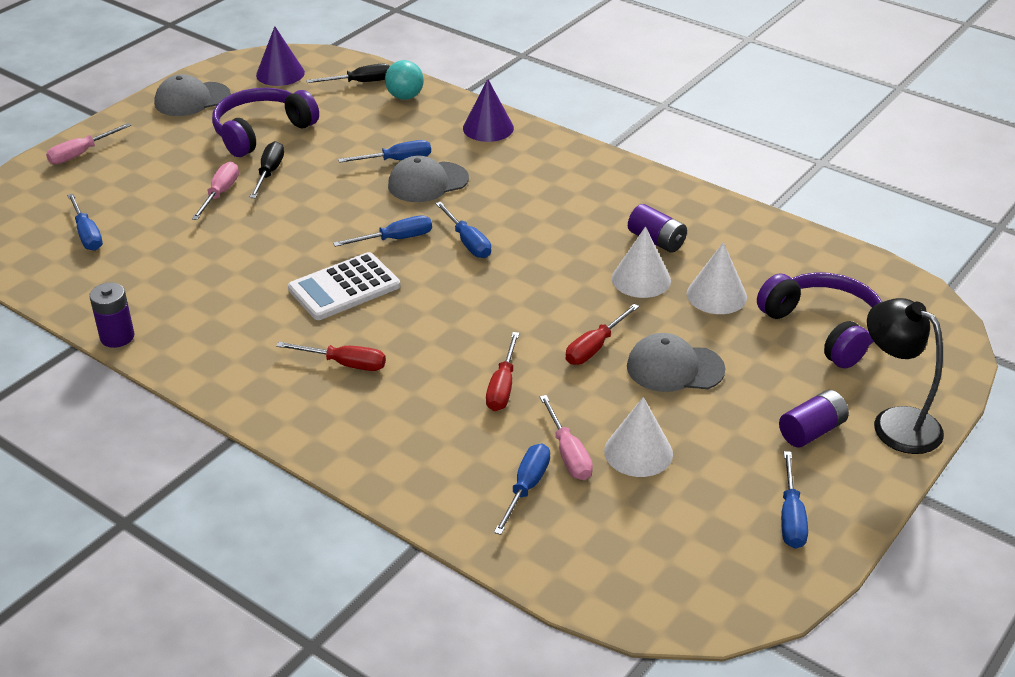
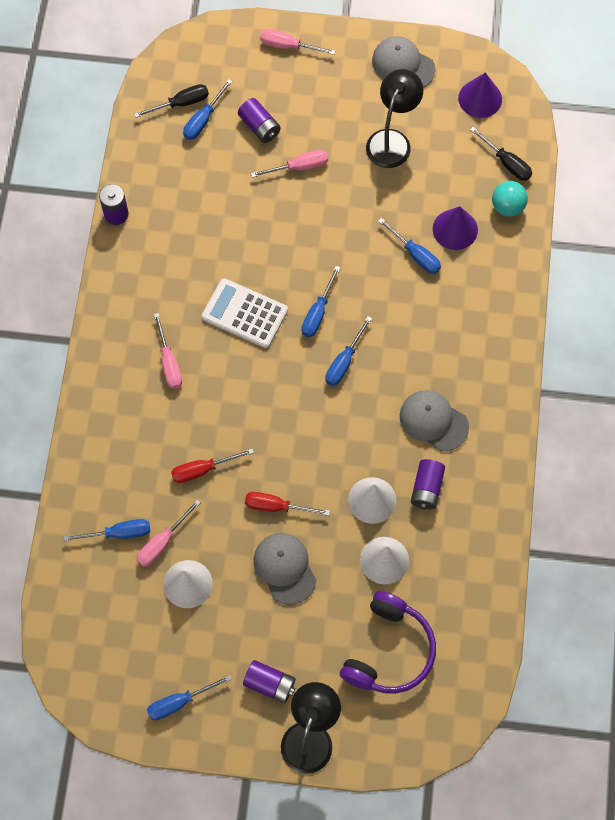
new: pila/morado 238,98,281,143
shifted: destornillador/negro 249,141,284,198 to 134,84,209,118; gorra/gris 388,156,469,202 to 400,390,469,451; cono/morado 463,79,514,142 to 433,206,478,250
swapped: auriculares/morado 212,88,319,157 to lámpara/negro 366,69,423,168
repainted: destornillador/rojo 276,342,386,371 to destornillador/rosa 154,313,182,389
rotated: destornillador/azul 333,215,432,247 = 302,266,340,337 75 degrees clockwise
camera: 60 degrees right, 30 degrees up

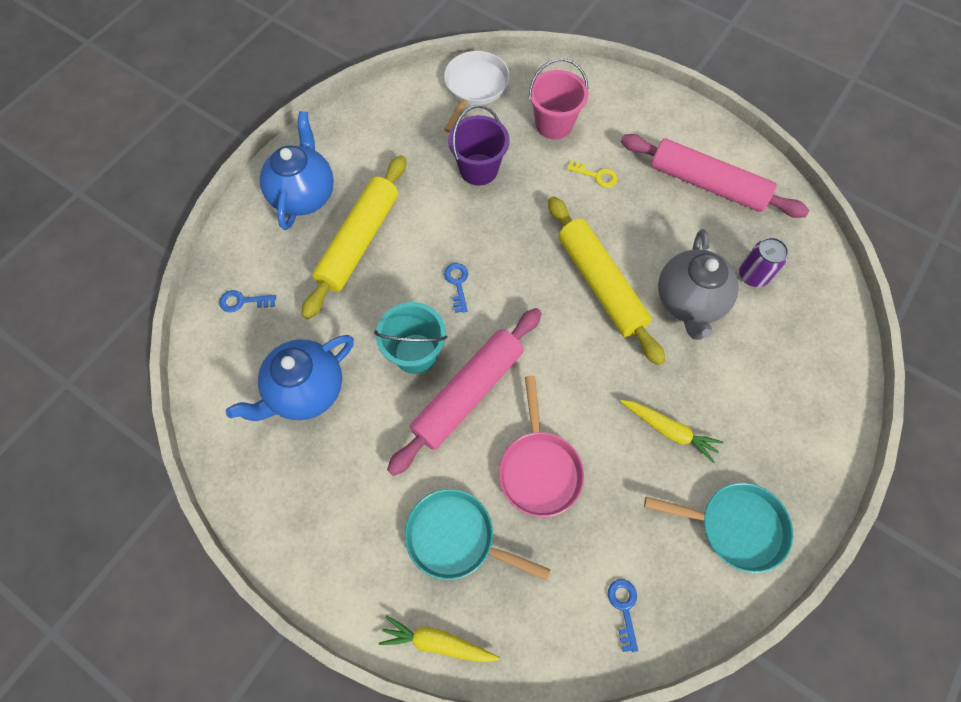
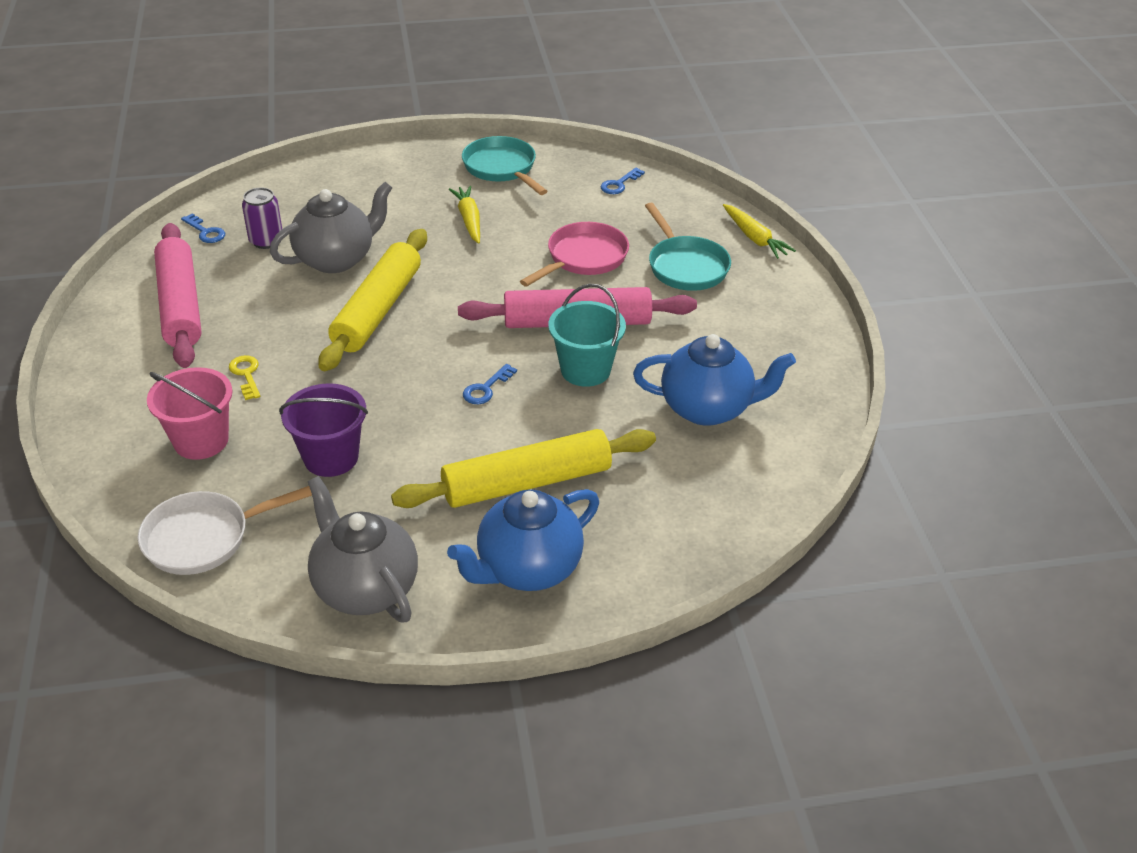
new: tetera/gris 307,476,418,622
shifted: llave/azul 219,290,276,312 to 181,214,225,243
camera: 135 degrees left, 25 degrees down

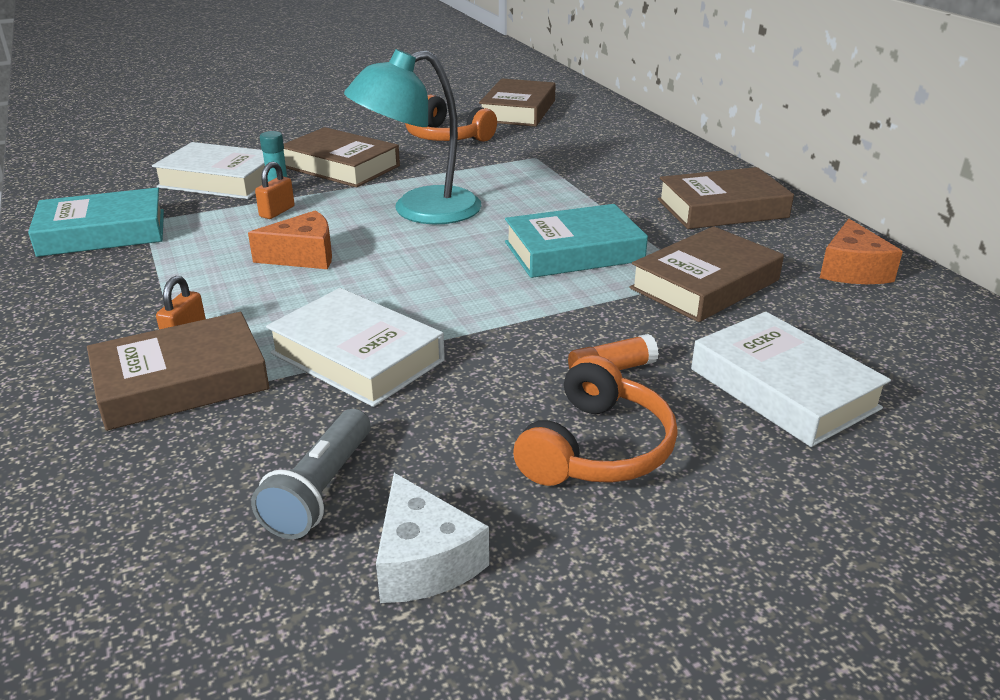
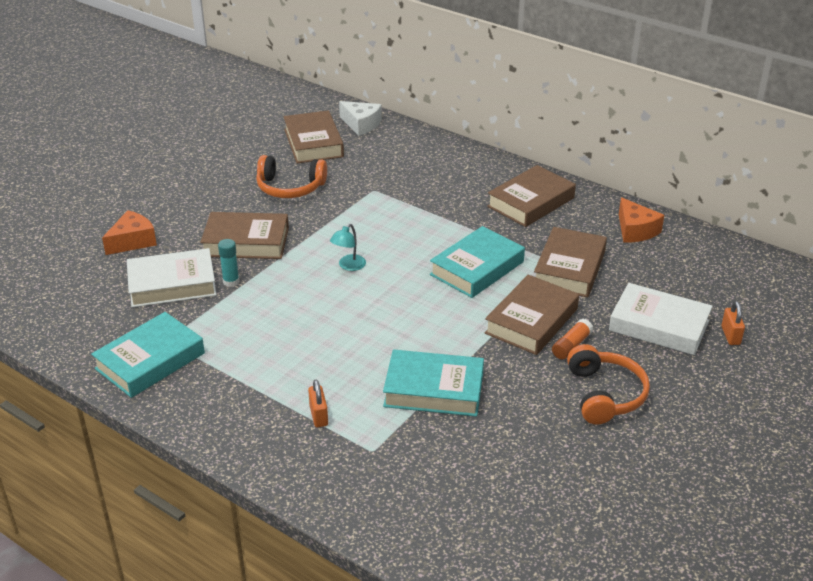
gone: lámpara de mano/gris 251,409,371,539
shifted: libro/marrón 87,312,270,431 to 485,275,579,355; queso/naranja 248,210,332,269 to 102,210,157,255; candado/naranja 255,162,295,219 to 721,301,745,345; queso/blanco 376,473,489,603 to 339,101,382,136
repainted: libro/blanco 266,288,445,407 to libro/turquesa 383,350,484,417
scaled: lámpara/turquesa 344,49,482,224 = 330,224,366,271 x0.42
camera: 30 degrees left, 5 degrees up

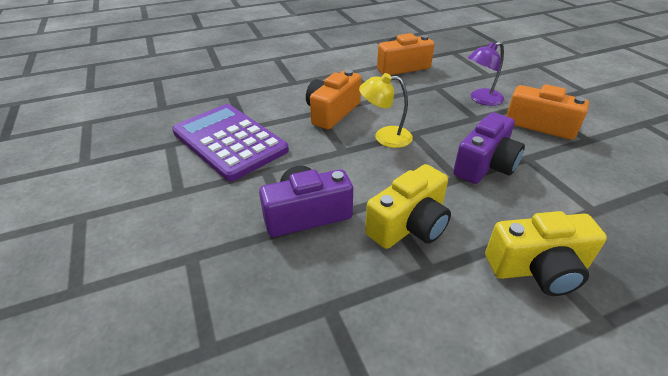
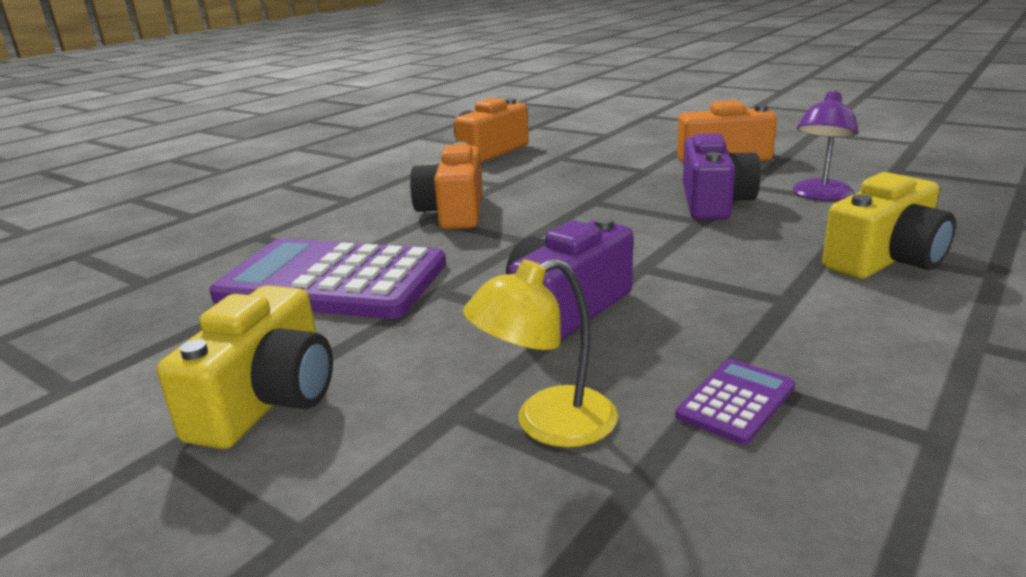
new: calculadora/morado 675,359,795,444
shifted: lámpara/amarillo 359,73,413,148 to 463,258,618,447; cámara/amarillo 365,164,451,249 to 157,285,333,449; lámpara/morado 468,41,504,106 to 793,90,858,201
camera: 30 degrees left, 15 degrees down

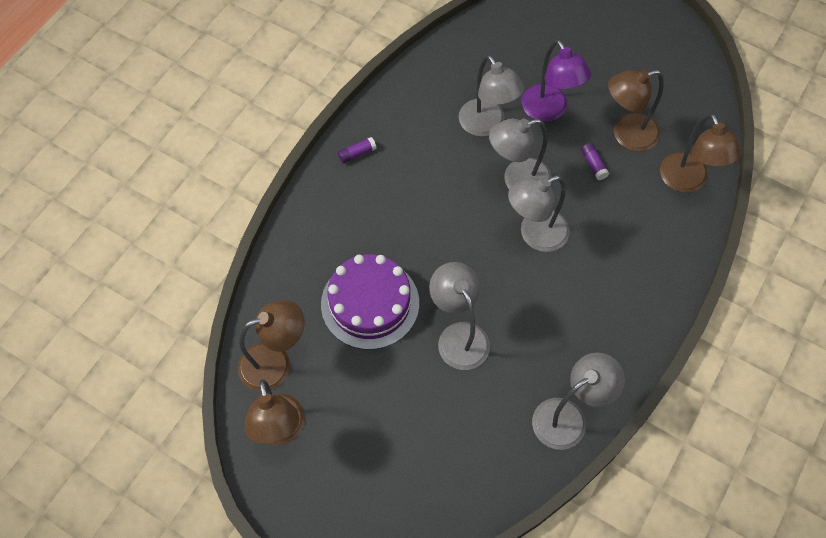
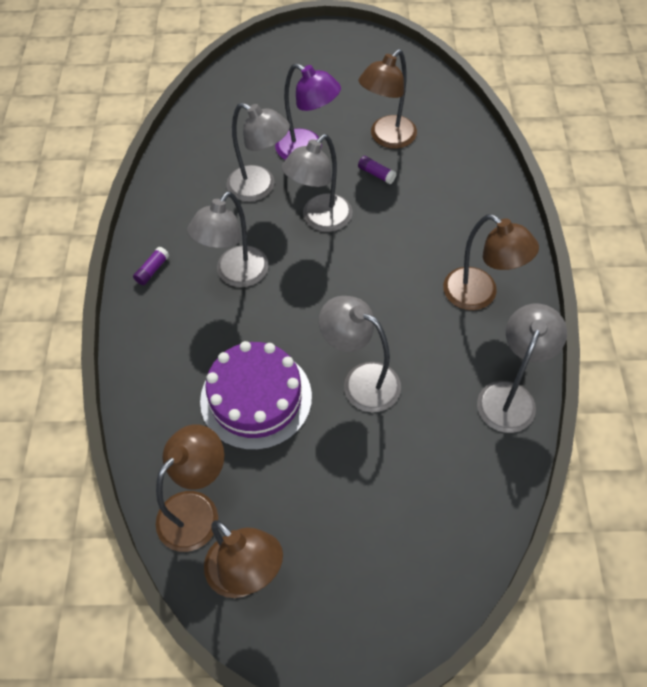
shifted: lámpara/gris 508,176,570,252 to 187,191,269,287; lámpara/marrón 660,114,742,193 to 443,214,539,310
camera: 30 degrees left, 5 degrees down

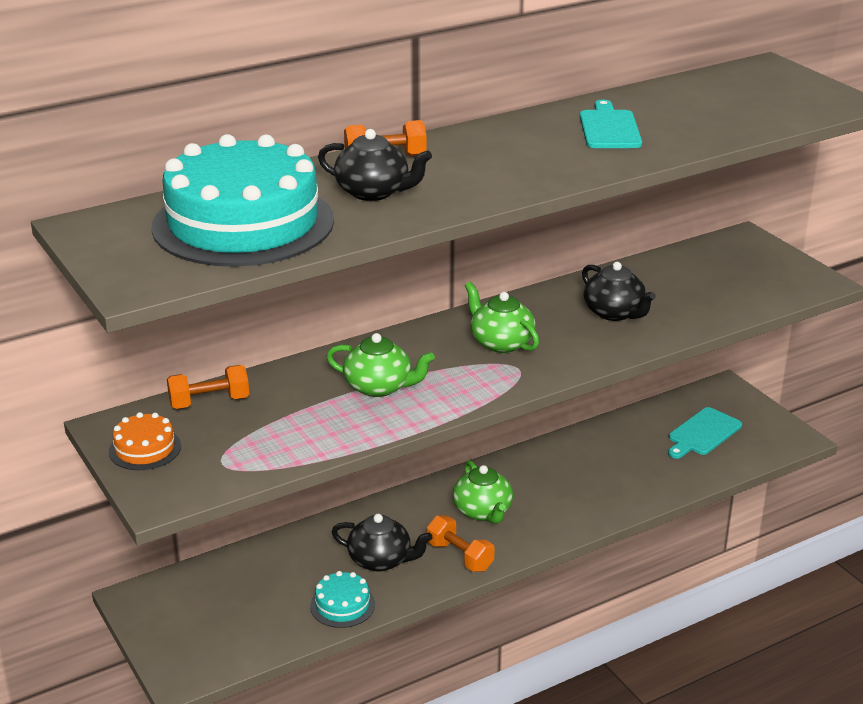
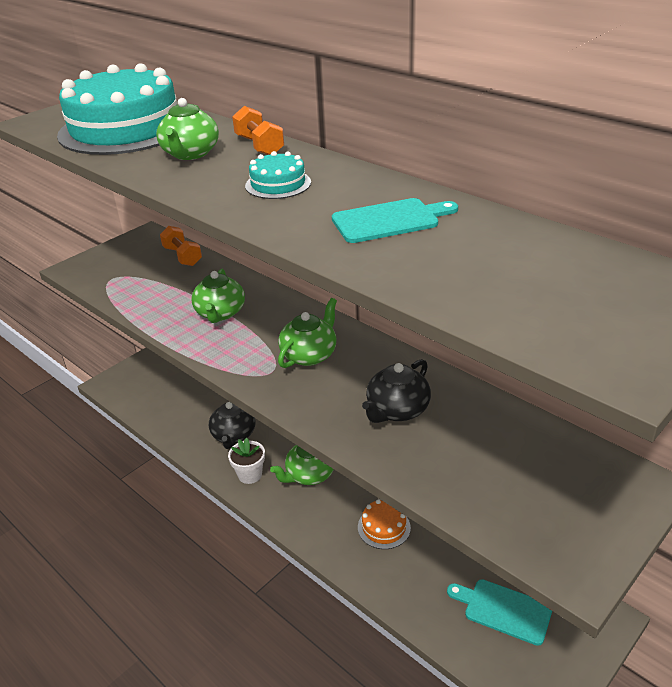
shifted: tarta/naranja 109,412,181,470 to 358,499,411,549; tarta/turquesa 310,571,375,628 to 245,151,311,199
swapped: mancuerna/naranja 427,515,495,572 to maceta/blanco 228,437,265,484
repainted: tetera/negro 318,129,432,201 to tetera/verde 156,98,219,160
camera: 75 degrees right, 5 degrees up

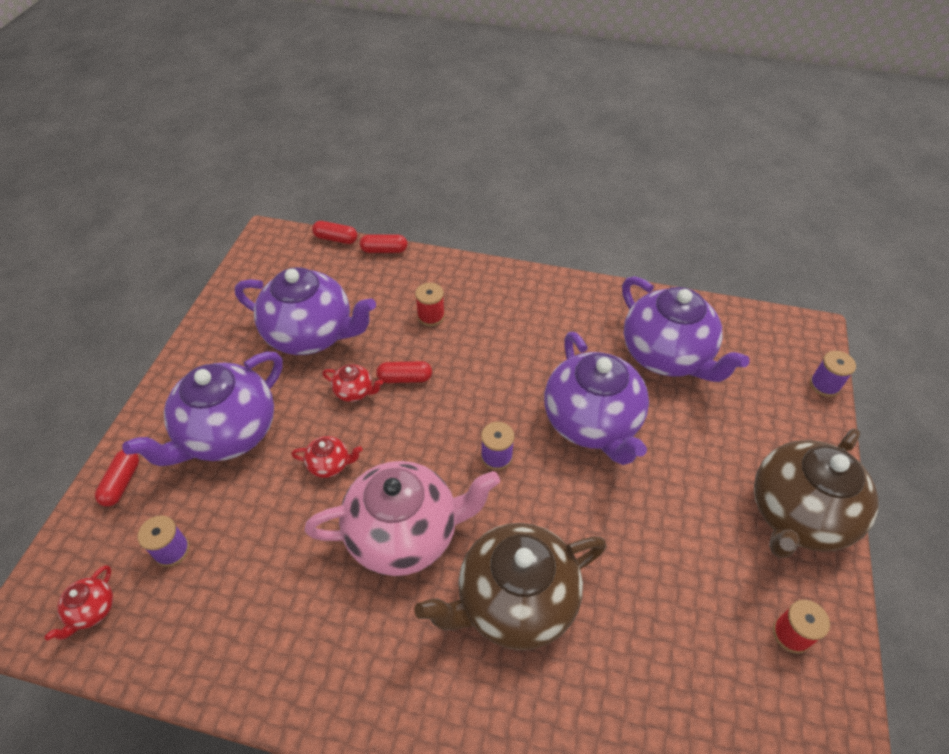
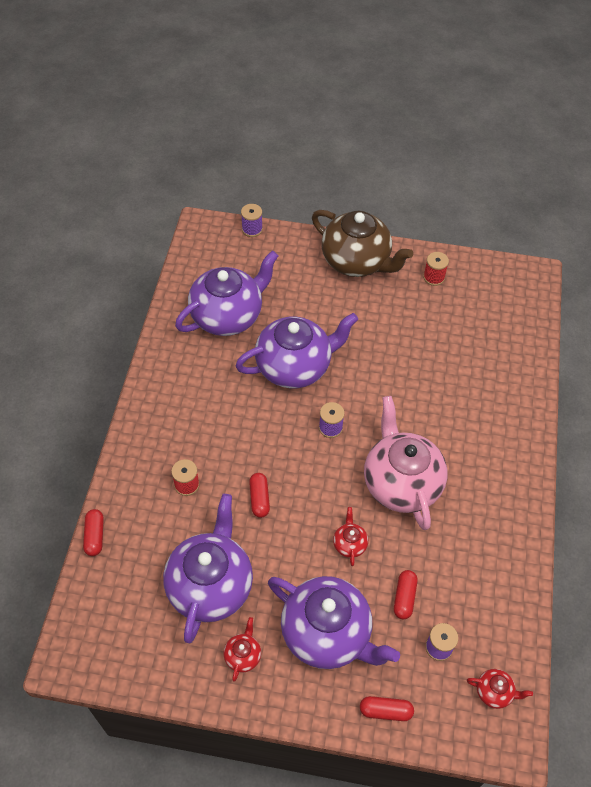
gone: tetera/marrón 414,523,606,650
shifted: cápsula/rojo 312,221,357,244 to 394,570,418,619; tetera/rojo 322,364,383,402 to 224,617,261,682
camera: 95 degrees left, 5 degrees up

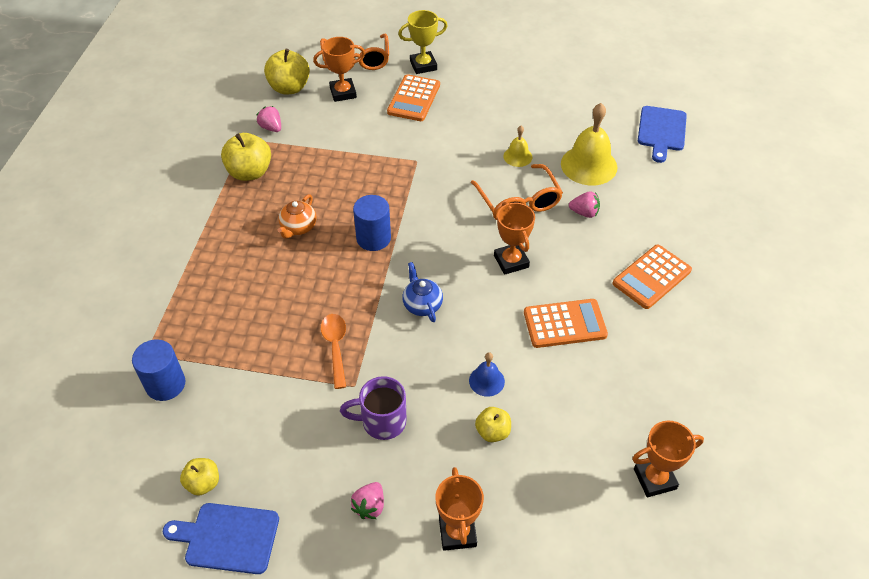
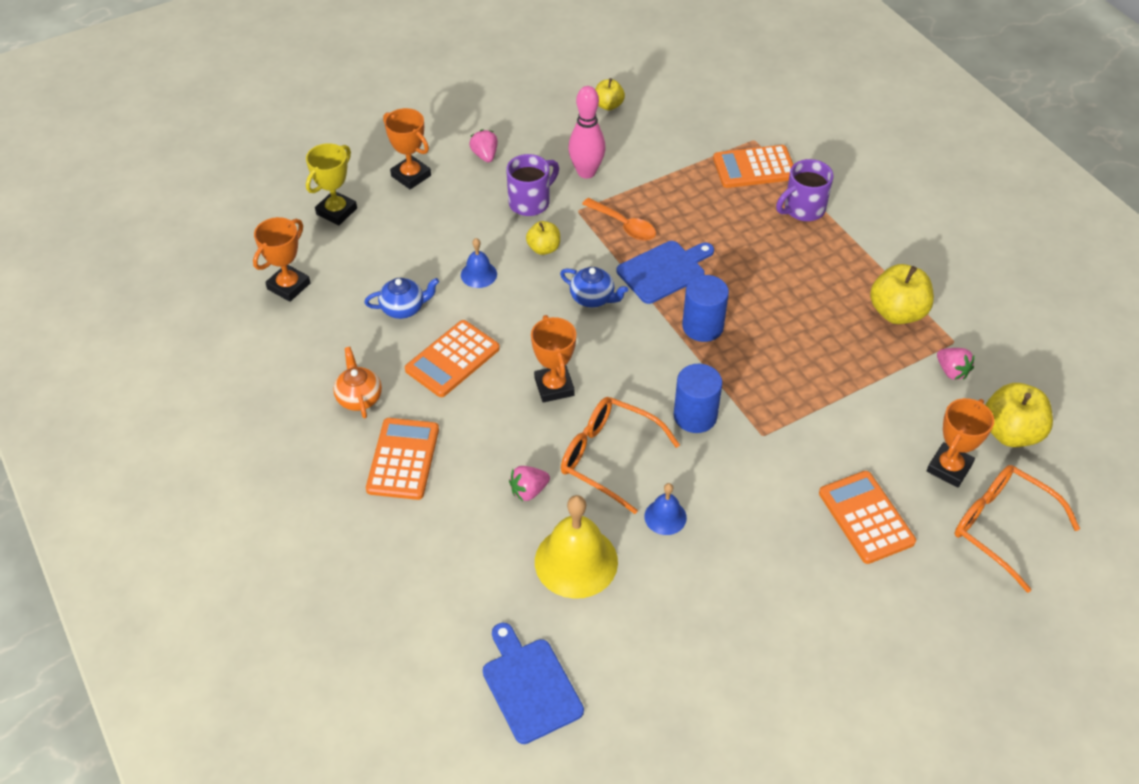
new: tetera/azul 364,278,439,319; bolo/rosa 568,86,606,179; calculadora/naranja 713,145,794,188; taza/morado 776,159,834,221
shifted: cilindro/azul 132,339,186,401 to 674,364,722,433; tabla de cortar/azul 163,503,279,574 to 617,241,714,304; tetera/naranja 278,194,317,239 to 333,347,382,419; trofeo/amarillo 398,10,448,74 to 306,143,357,225; manzana/amarillo 475,407,511,442 to 526,221,560,255
repainted: campana/amarillo 503,126,532,167 to campana/azul 644,483,687,535
rotated: fresa/rosa 257,106,281,132 = 937,348,975,380 45 degrees clockwise; trofeo/naranja 494,202,535,275 = 531,315,576,403 45 degrees clockwise
camera: 140 degrees right, 0 degrees up

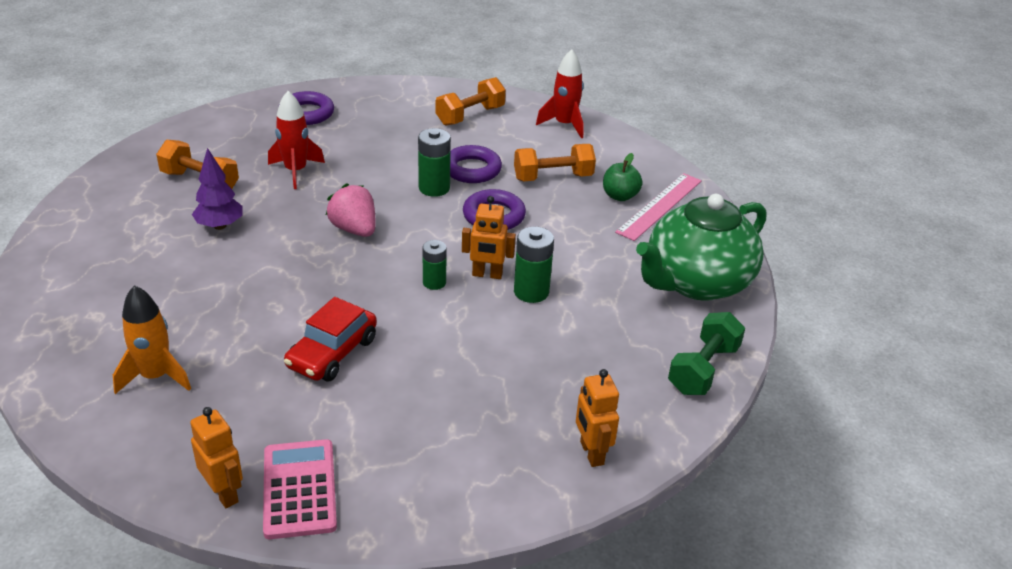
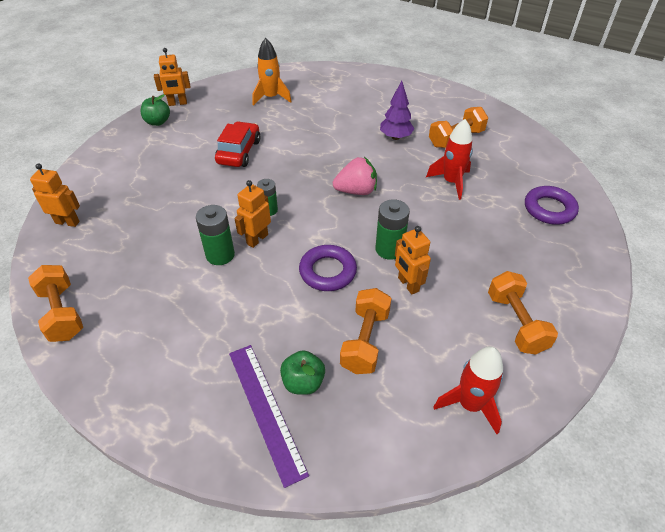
gone: tetera/verde 636,194,766,301
swapped: calculadora/rosa 263,439,337,539 to manzana/verde 141,94,170,126; anillo/morado 450,145,502,183 to robot/naranja 395,226,431,294
repainted: regla/rosa 615,173,702,241 to regla/morado 229,345,309,488; mancuerna/verde 668,312,745,395 to mancuerna/naranja 28,265,83,342
rotated: coche/rojo 284,297,377,382 = 215,121,260,167 45 degrees clockwise
camera: 120 degrees right, 10 degrees up

